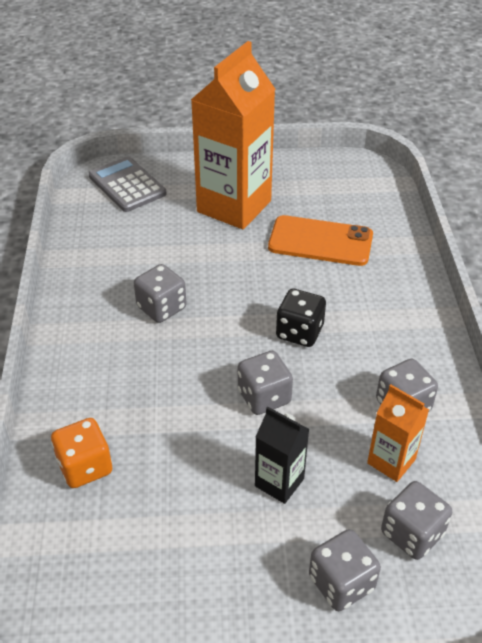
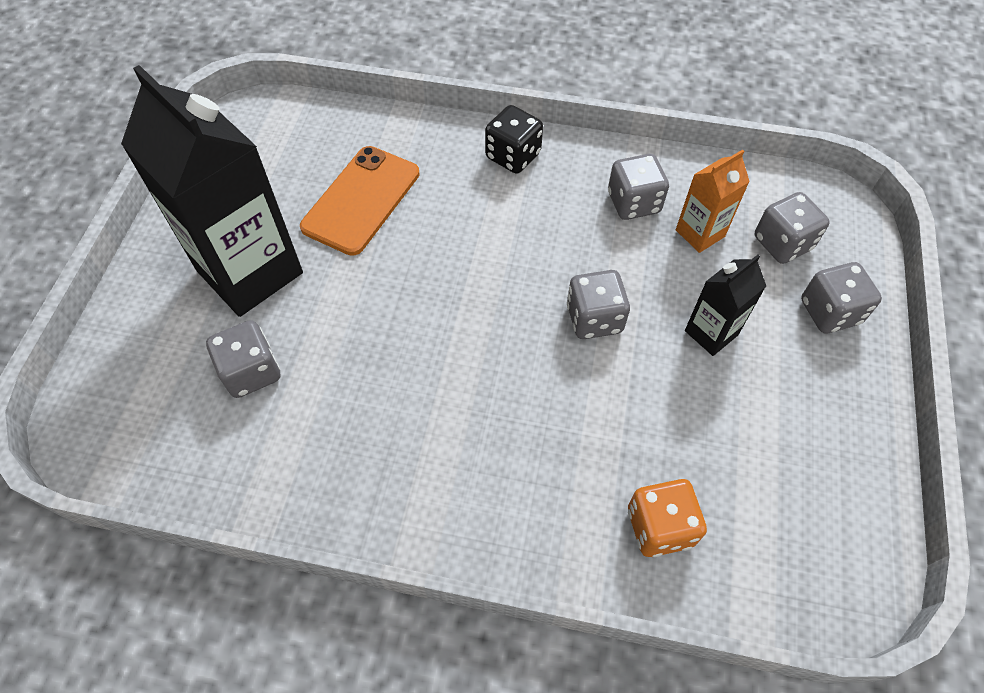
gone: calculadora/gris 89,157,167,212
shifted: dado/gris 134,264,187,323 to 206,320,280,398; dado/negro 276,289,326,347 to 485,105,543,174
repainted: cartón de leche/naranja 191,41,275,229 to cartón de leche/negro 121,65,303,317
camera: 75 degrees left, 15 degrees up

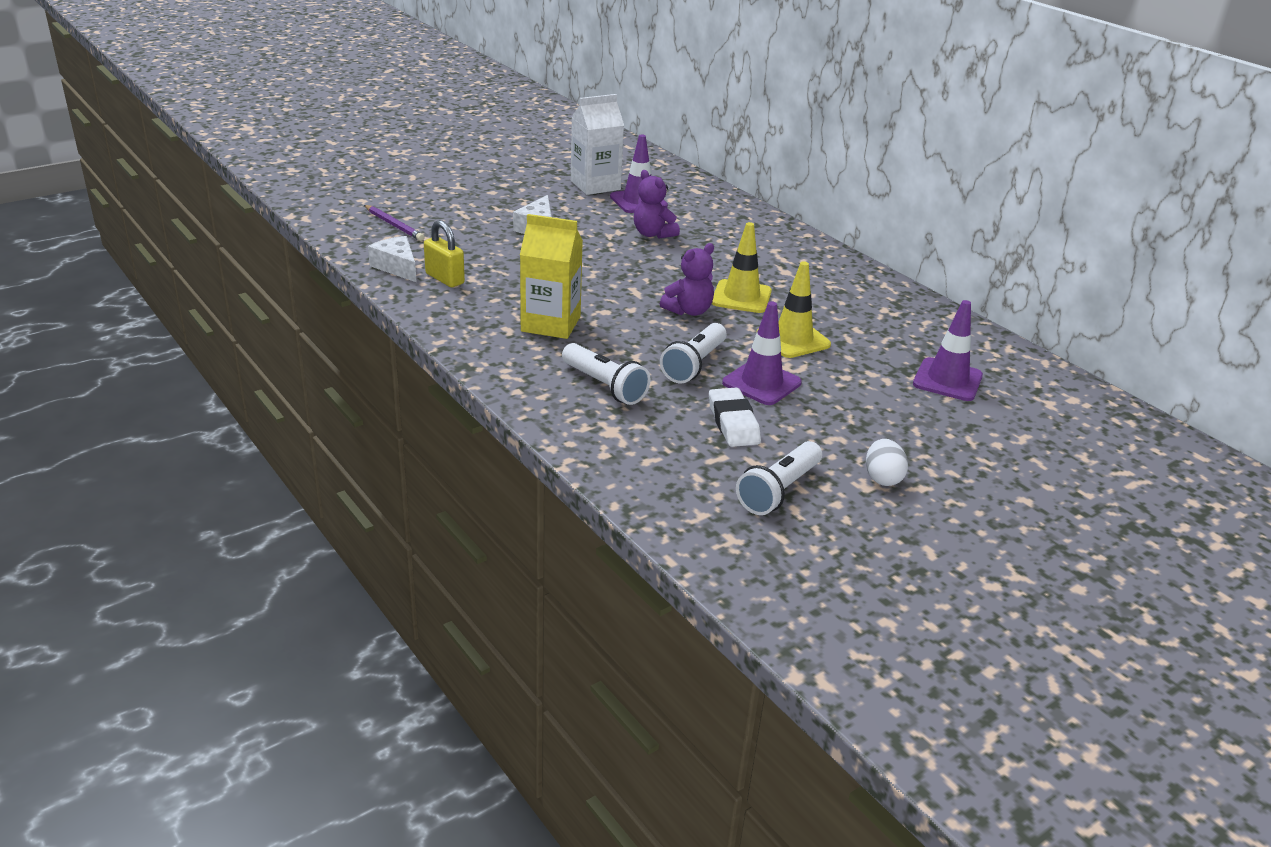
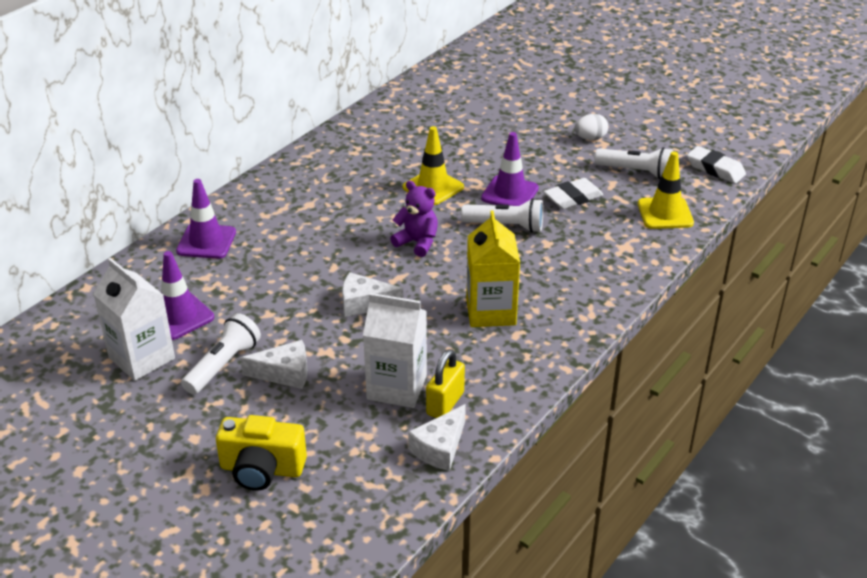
gone: lápiz/morado 364,205,425,241; osito/morado 634,170,680,239
new: cámara/amarillo 216,415,307,491; queso/blanco 342,272,403,317; cartón de leche/blanco 363,293,427,408; goma de borrar/blanco 687,146,746,183
shifted: lámpara de mano/blanco 562,343,651,405 to 181,313,261,395; cono de tráfico/amarillo 712,222,772,313 to 638,151,694,229; cono de tráfico/morado 913,300,983,401 to 176,179,236,259
camera: 105 degrees left, 5 degrees up

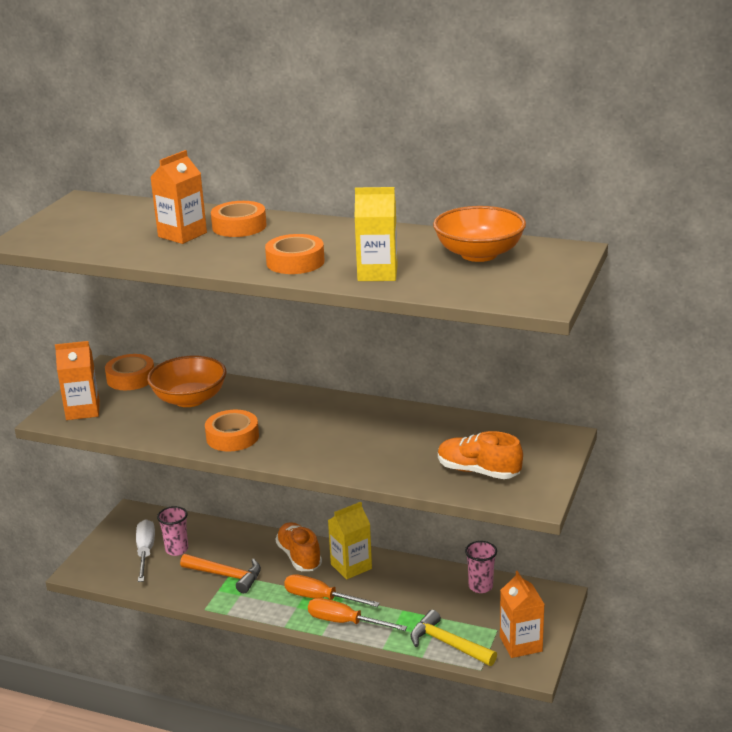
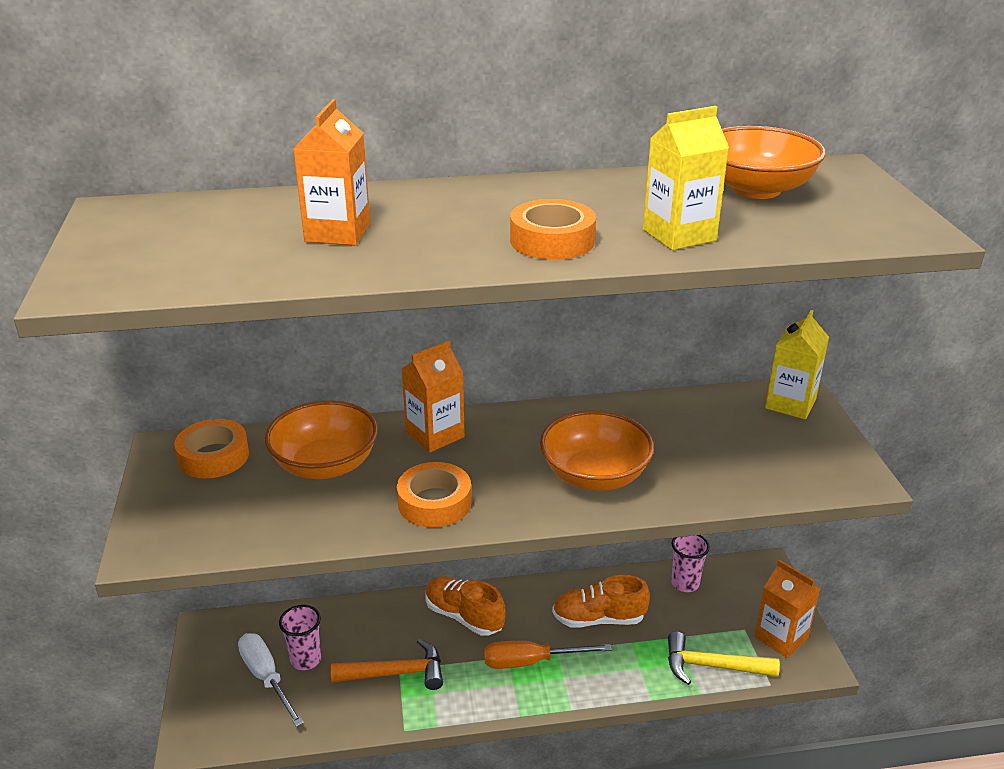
gone: cinta adhesiva/naranja 211,201,267,237; destornillador/naranja 308,598,407,631
new: cuenco/naranja 540,410,654,491
shifted: cartón de leche/naranja 55,341,100,420 to 401,341,465,452; cartón de leche/amarillo 328,502,372,580 to 765,310,829,419; zapato/naranja 438,431,523,479 to 552,575,650,628
camera: 30 degrees left, 5 degrees up

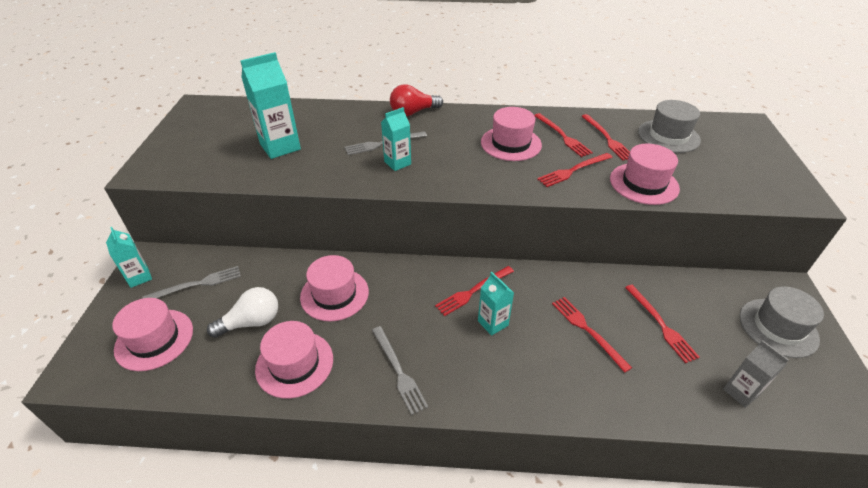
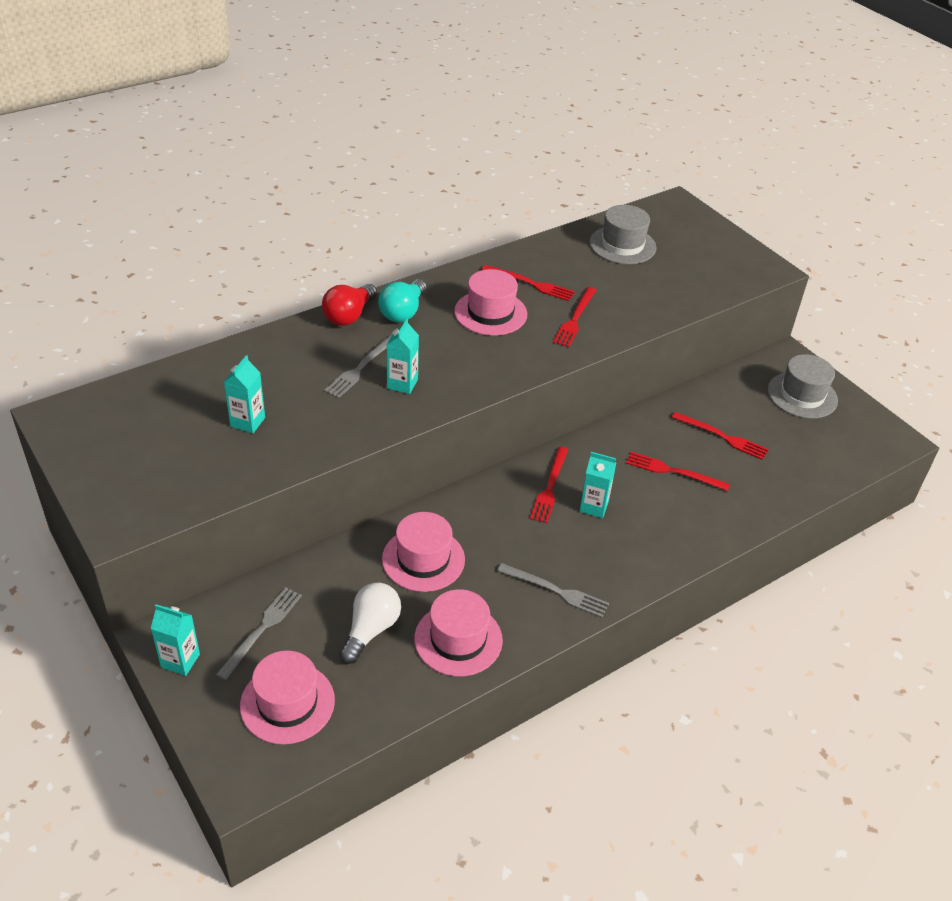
gone: tenedor/rojo 581,114,630,160; sombrero/rosa 610,144,680,205; cartón de leche/gris 723,340,789,408
new: bombilla/turquesa 378,279,427,322
scaled: cartón de leche/turquesa 240,52,301,159 = 224,355,265,433 x0.61
camera: 40 degrees left, 0 degrees up

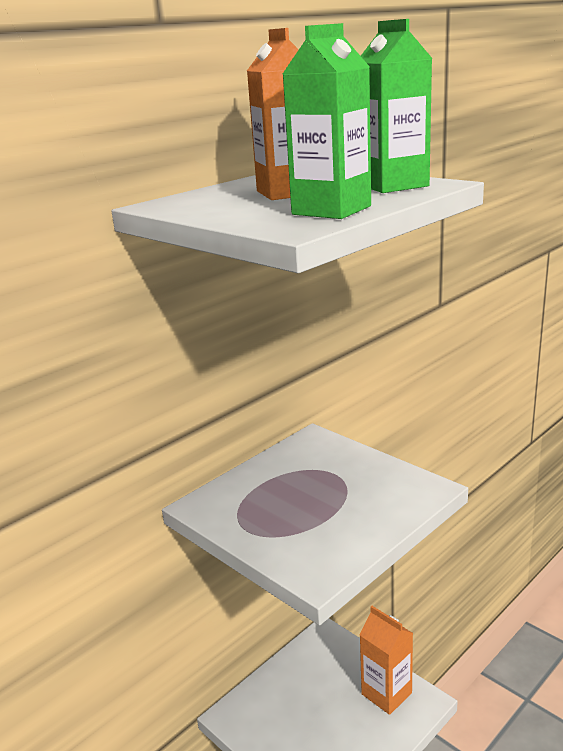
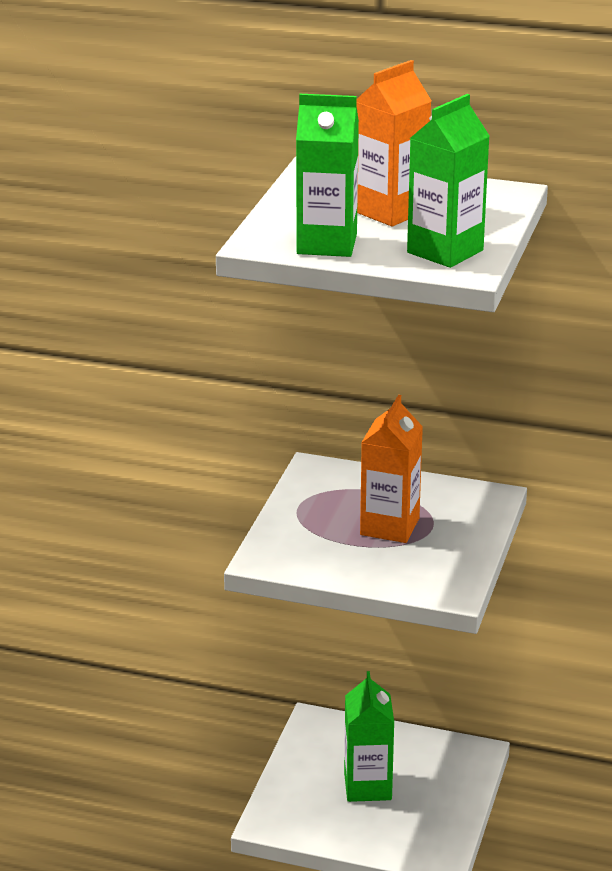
new: cartón de leche/verde 344,671,394,802
shifted: cartón de leche/naranja 360,606,413,715 to 360,395,423,543
camera: 60 degrees right, 5 degrees up

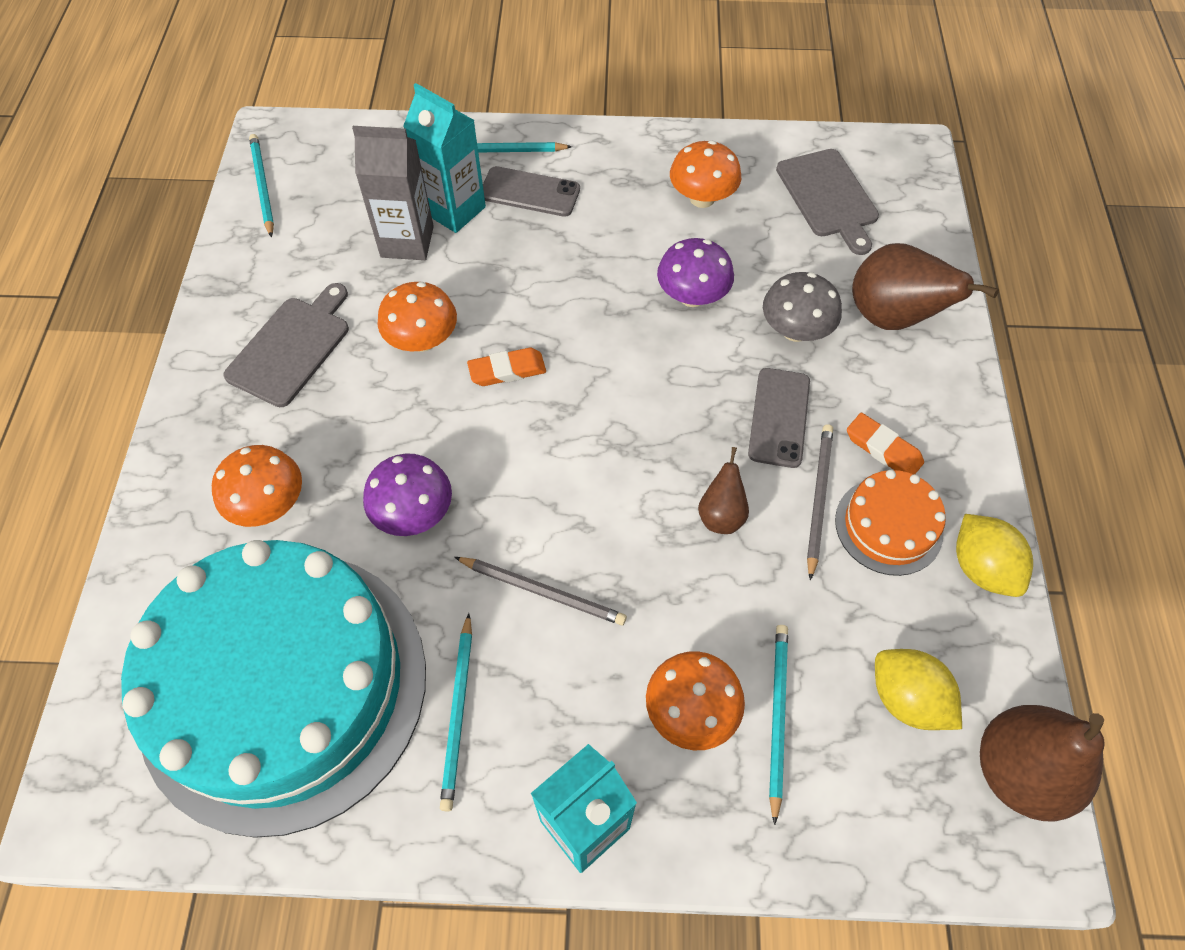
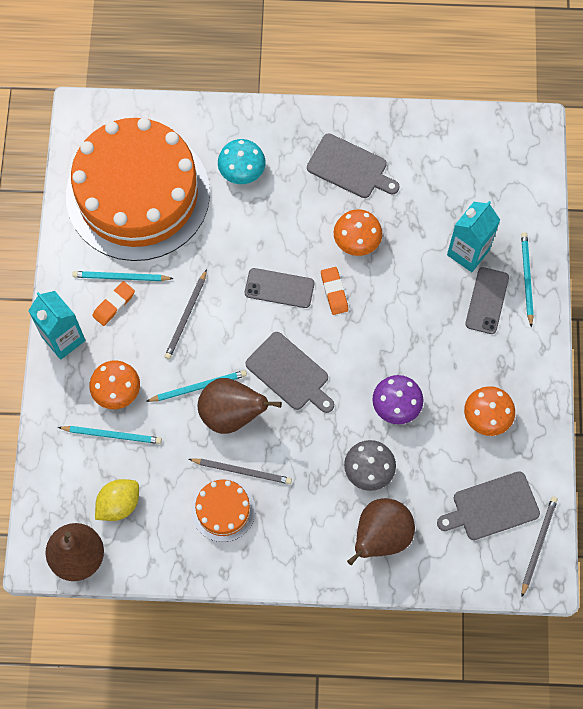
gone: cartón de leche/gris 352,126,434,260; seta/morado 363,454,452,536; limón/amarillo 956,514,1033,597
new: tabla de cortar/gris 246,332,334,413; lápiz/gris 521,497,558,597
shifted: lápiz/turquesa 249,134,274,238 to 146,370,247,402; móvil/gris 748,368,810,468 to 245,268,314,308; goma de borrar/naranja 847,413,924,474 to 92,281,135,326
repainted: tarta/turquesa 121,540,426,838 to tarta/naranja 66,118,210,261; seta/naranja 212,445,302,527 to seta/turquesa 218,139,266,184
scaled: pera/marrón 698,447,749,534 = 198,378,282,434 x1.89
camera: 90 degrees right, 10 degrees up

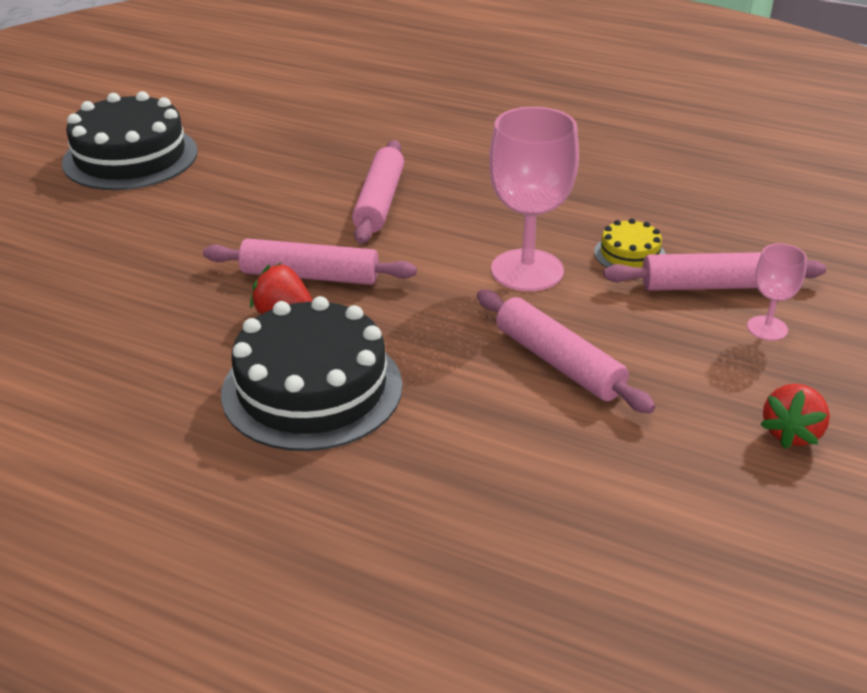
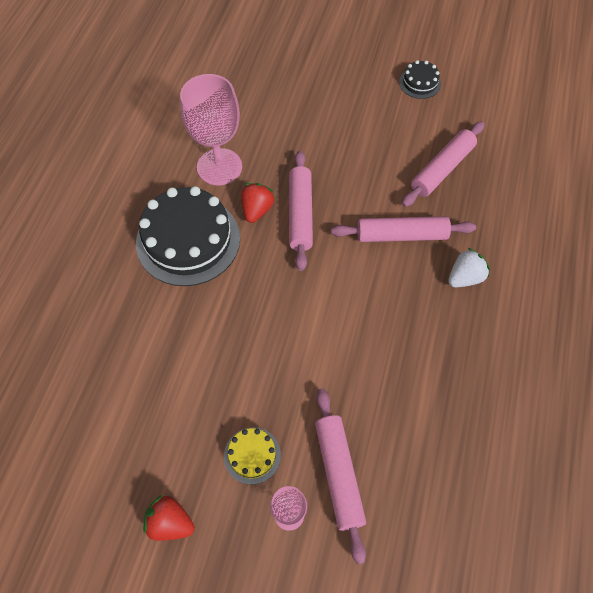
new: fresa/blanco 448,248,490,287
shifted: rodillo/rosa 477,290,656,413 to 402,121,485,207; copa/rosa 489,107,579,291 to 180,74,242,186; tarta/amarillo 594,218,666,268 to 224,427,281,485
scaled: tarta/negro 62,91,198,190 = 399,60,441,99 x0.46
camera: 80 degrees right, 25 degrees up

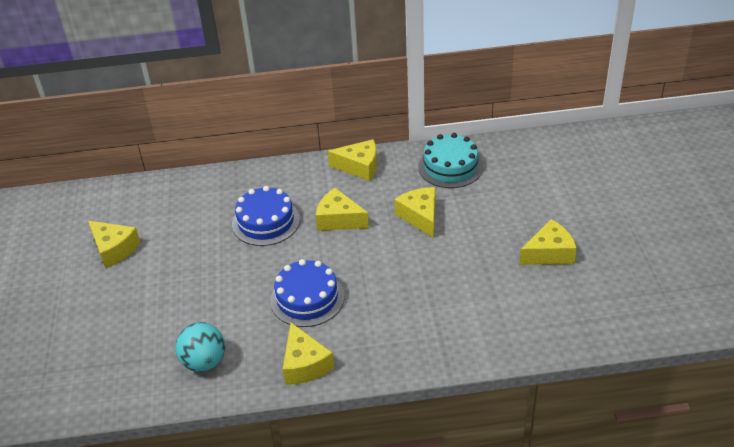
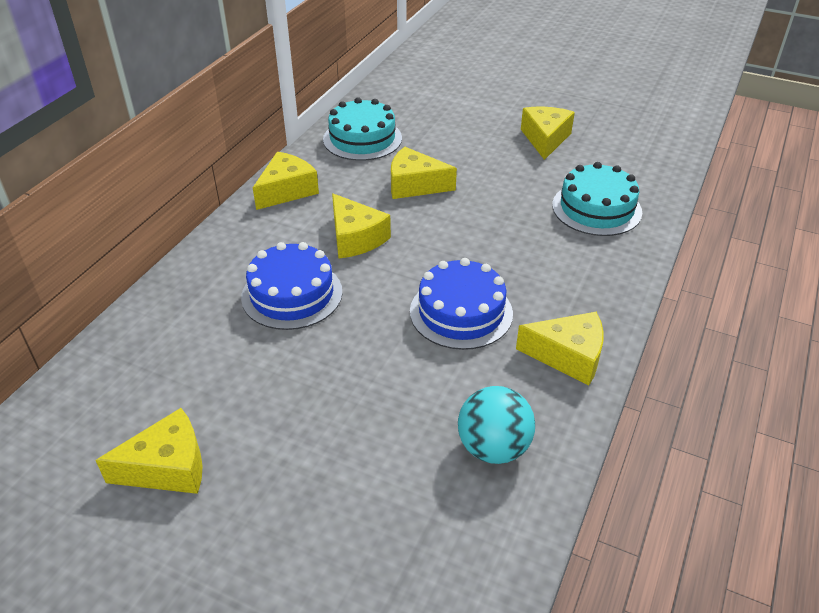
new: tarta/turquesa 552,162,642,236
rotated: queso/amarillo 316,188,369,231 = 332,193,391,259 90 degrees counterclockwise
camera: 60 degrees left, 0 degrees up

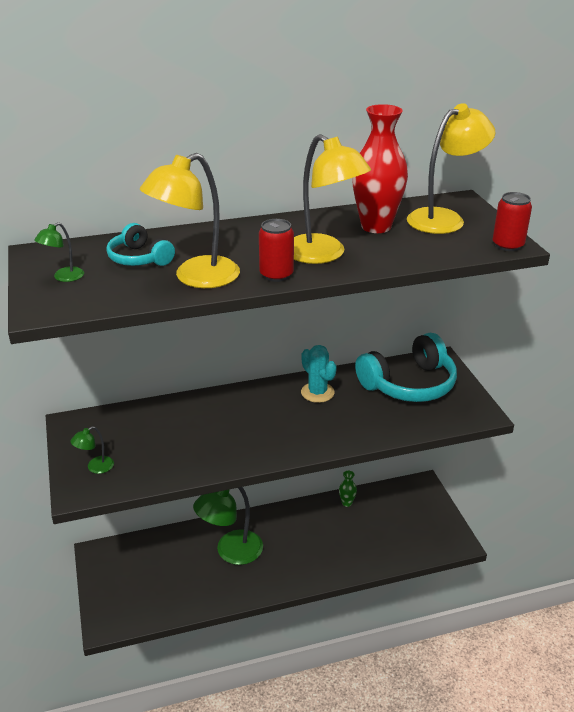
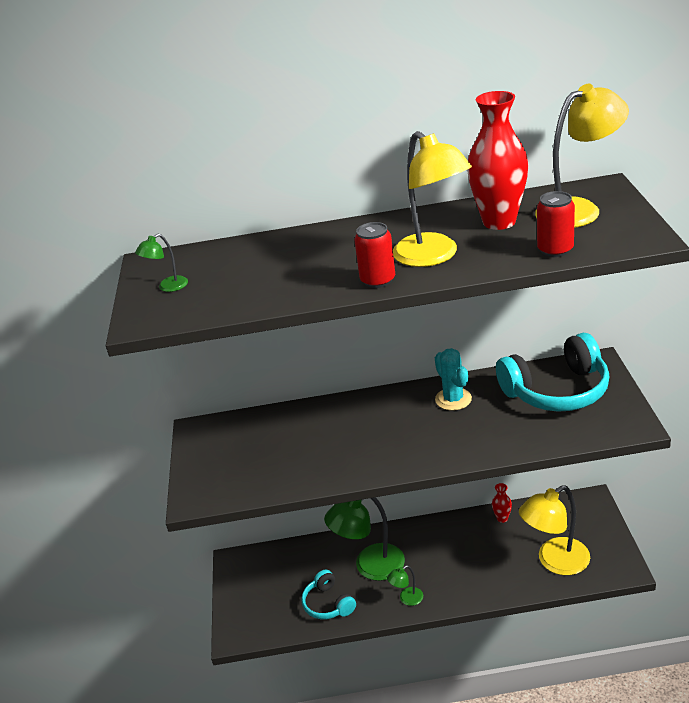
shifted: lámpara/verde 70,426,114,474 to 387,565,423,606; auriculares/turquesa 106,223,175,266 to 301,570,356,619; lámpara/amarillo 140,153,240,288 to 519,485,590,575; lata/rojo 492,192,532,251 to 537,191,575,257
repainted: florero/verde 339,471,357,507 to florero/rojo 492,483,512,523
camera: 15 degrees right, 0 degrees up

